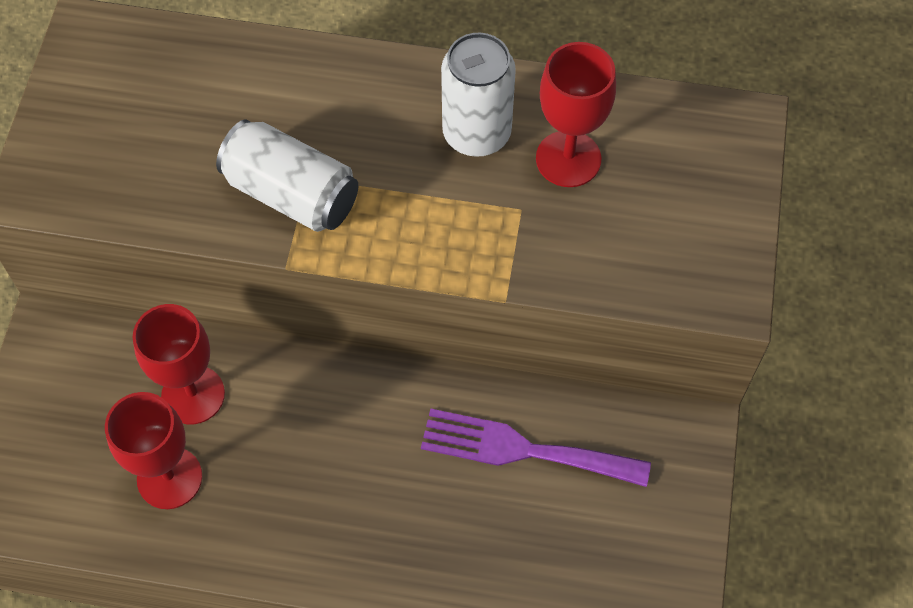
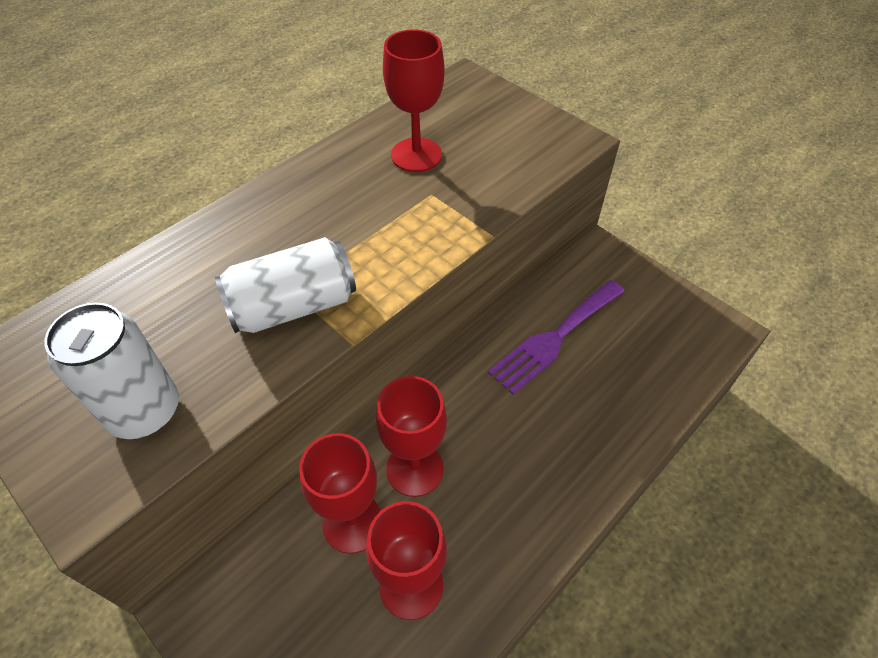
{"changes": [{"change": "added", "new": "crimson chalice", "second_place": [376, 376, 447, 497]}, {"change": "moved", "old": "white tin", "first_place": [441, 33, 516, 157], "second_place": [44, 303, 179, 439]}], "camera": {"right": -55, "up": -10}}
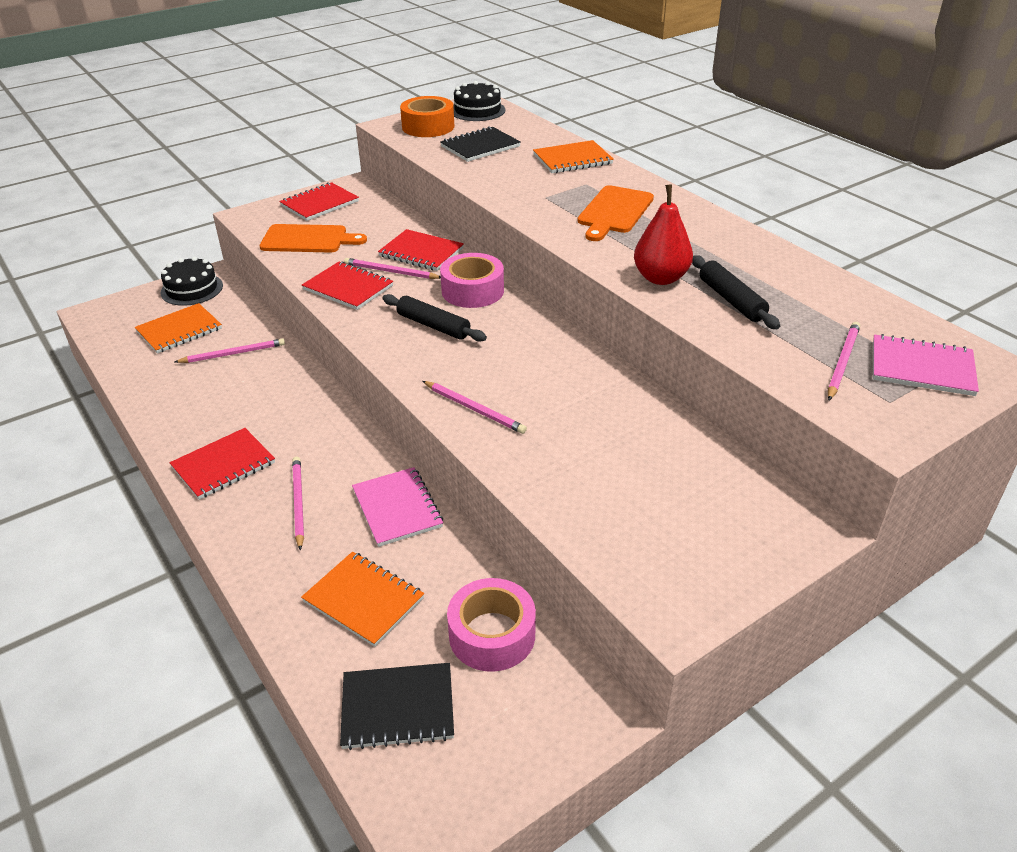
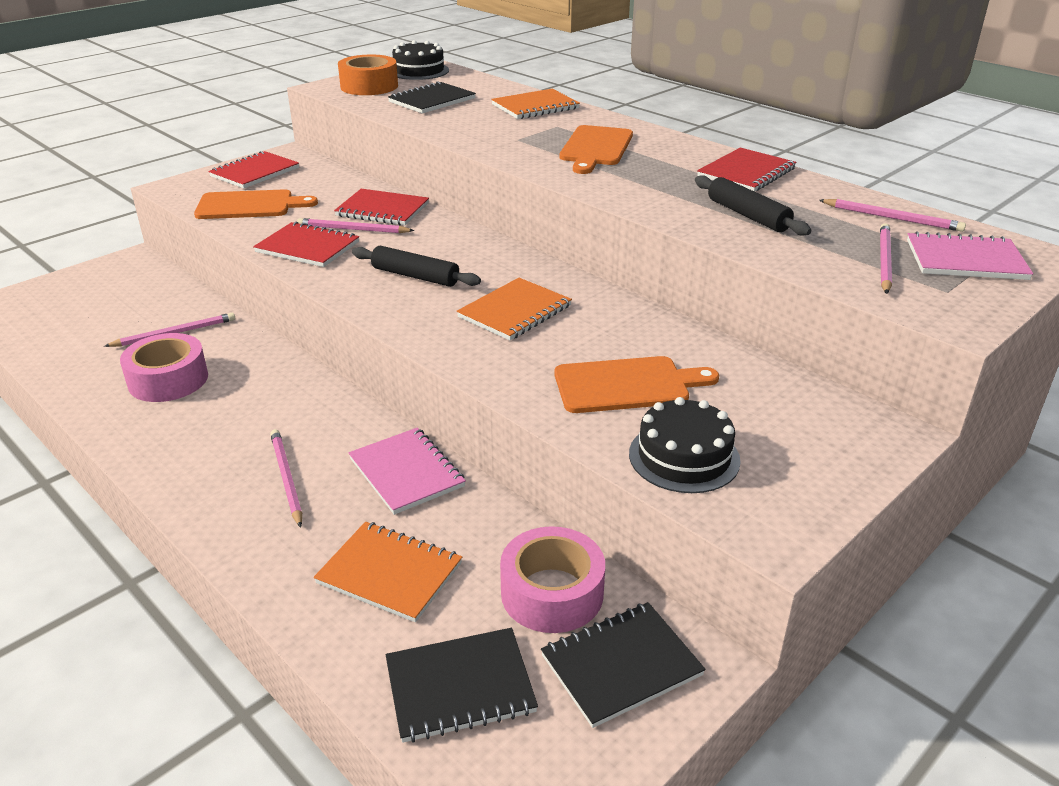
{"changes": [{"change": "removed", "old": "crimson toy pear", "first_place": [634, 184, 693, 285]}, {"change": "added", "new": "ebony exercise book", "second_place": [541, 602, 706, 728]}, {"change": "added", "new": "orange-coloured bread board", "second_place": [554, 356, 719, 413]}, {"change": "moved", "old": "orange-coloured exercise book", "first_place": [135, 303, 222, 354], "second_place": [457, 278, 572, 341]}, {"change": "moved", "old": "ebony cake", "first_place": [160, 257, 223, 306], "second_place": [629, 397, 741, 493]}, {"change": "moved", "old": "crimson exercise book", "first_place": [169, 428, 275, 500], "second_place": [697, 148, 796, 192]}, {"change": "moved", "old": "rose-pink wooden pencil", "first_place": [423, 381, 527, 434], "second_place": [819, 199, 966, 232]}, {"change": "moved", "old": "rose-pink roll of tape", "first_place": [440, 253, 504, 308], "second_place": [120, 333, 208, 402]}], "camera": {"right": -10, "up": -5}}
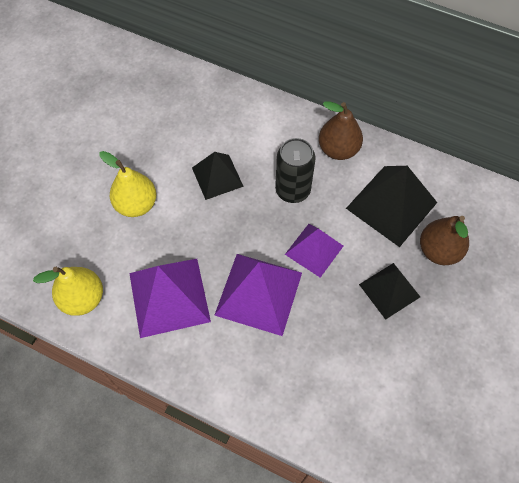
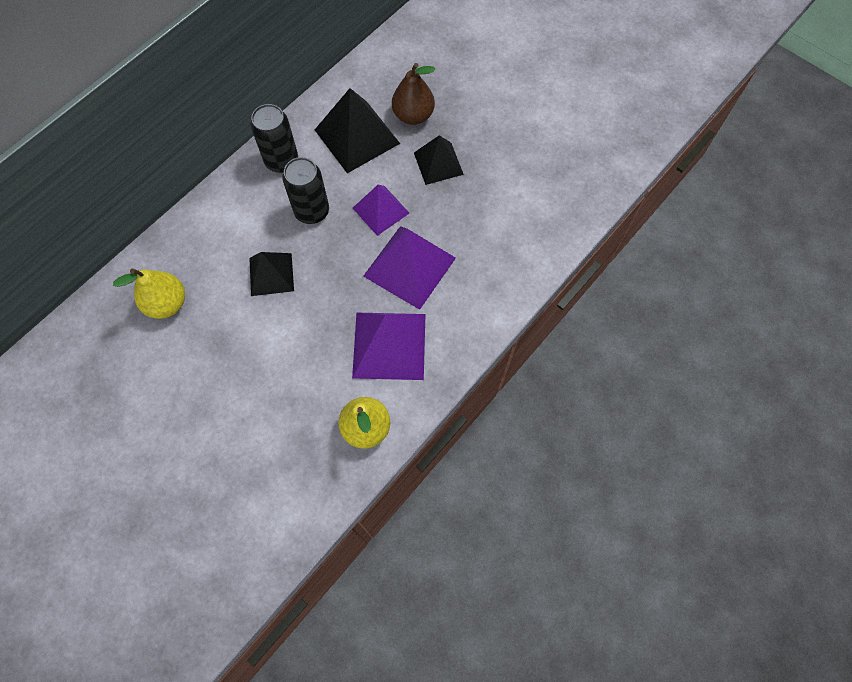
{"changes": [{"change": "moved", "old": "golden toy pear", "first_place": [99, 151, 156, 217], "second_place": [113, 268, 185, 319]}, {"change": "replaced", "old": "dark brown toy pear", "new": "ebony tin", "first_place": [319, 101, 363, 160], "second_place": [251, 104, 298, 173]}], "camera": {"right": -75, "up": 5}}
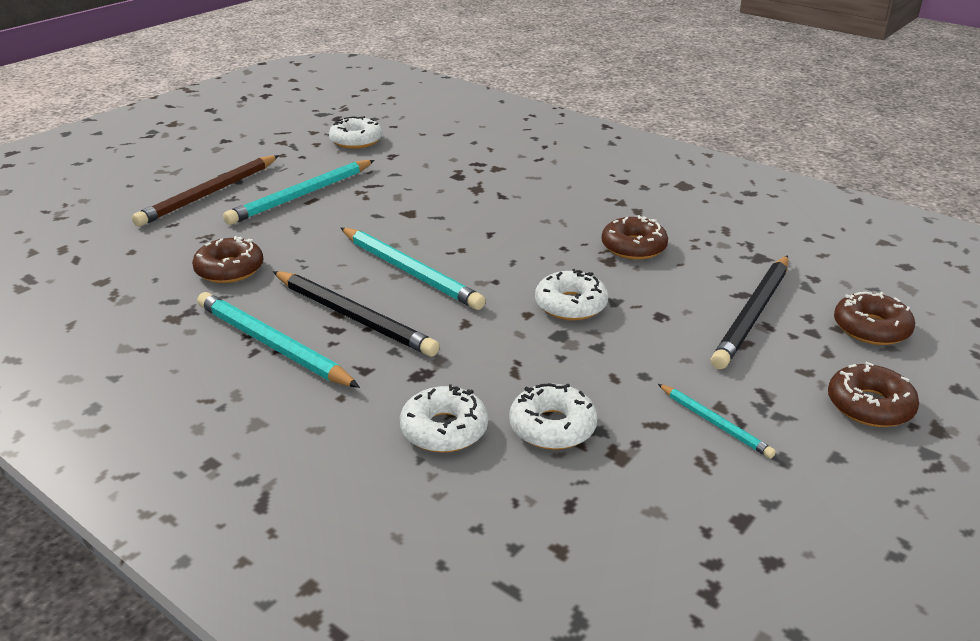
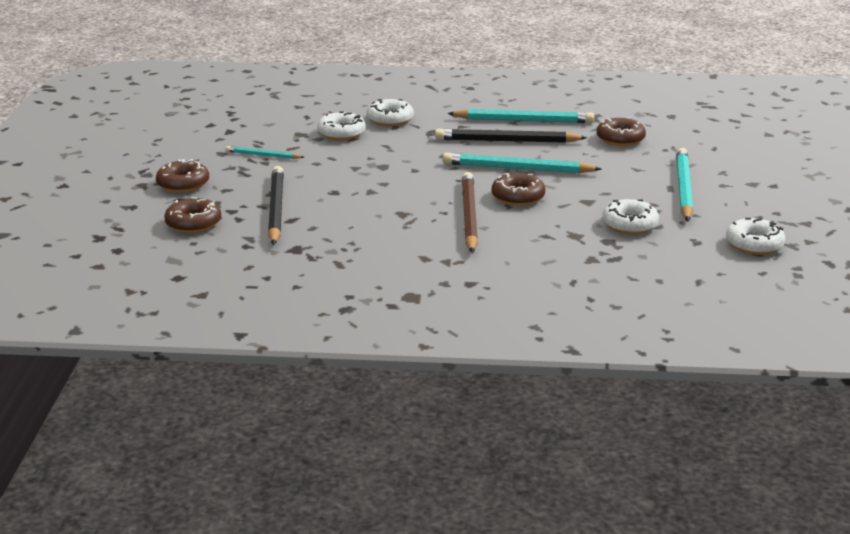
{"changes": [{"change": "moved", "old": "dark brown wooden pencil", "first_place": [132, 155, 279, 226], "second_place": [462, 172, 478, 253]}, {"change": "moved", "old": "white donut", "first_place": [535, 269, 608, 320], "second_place": [602, 199, 659, 234]}, {"change": "moved", "old": "dark brown donut", "first_place": [601, 215, 668, 260], "second_place": [492, 173, 545, 206]}], "camera": {"right": 145, "up": -5}}
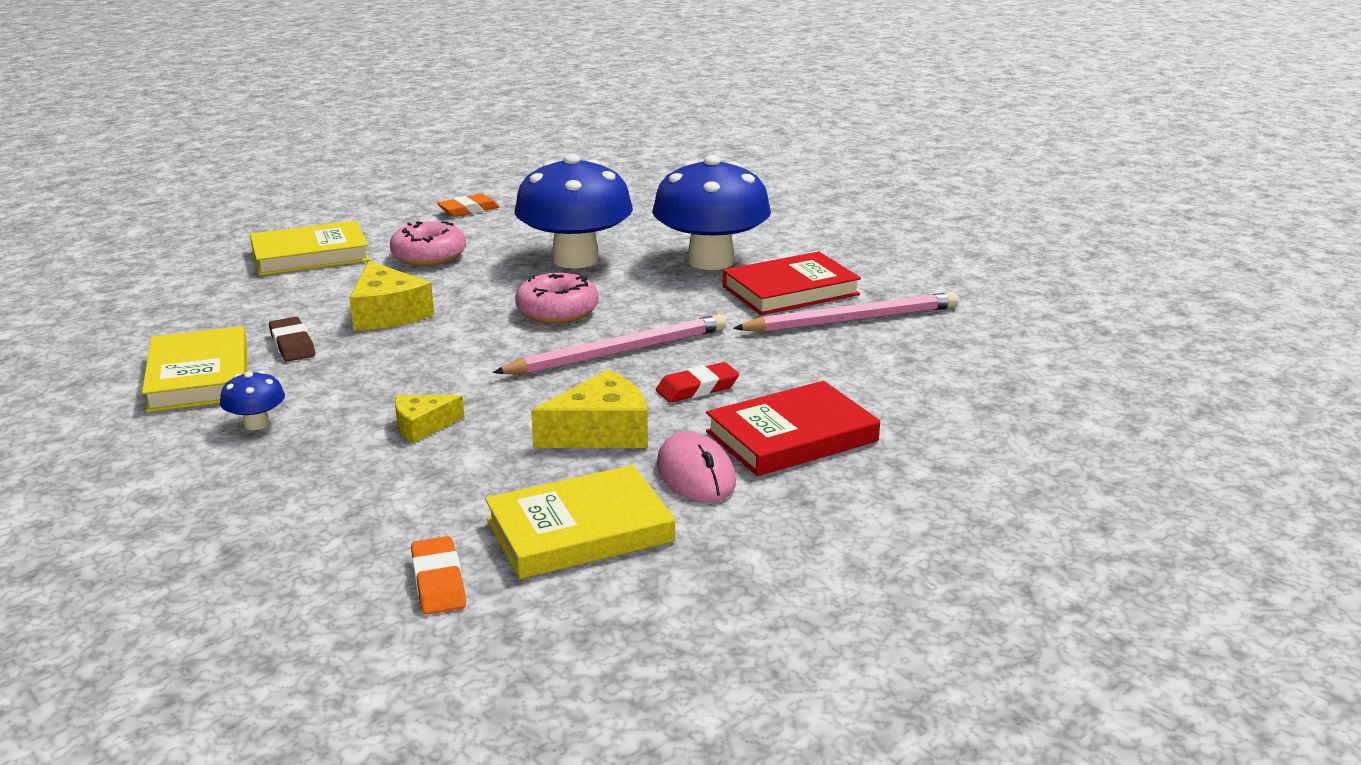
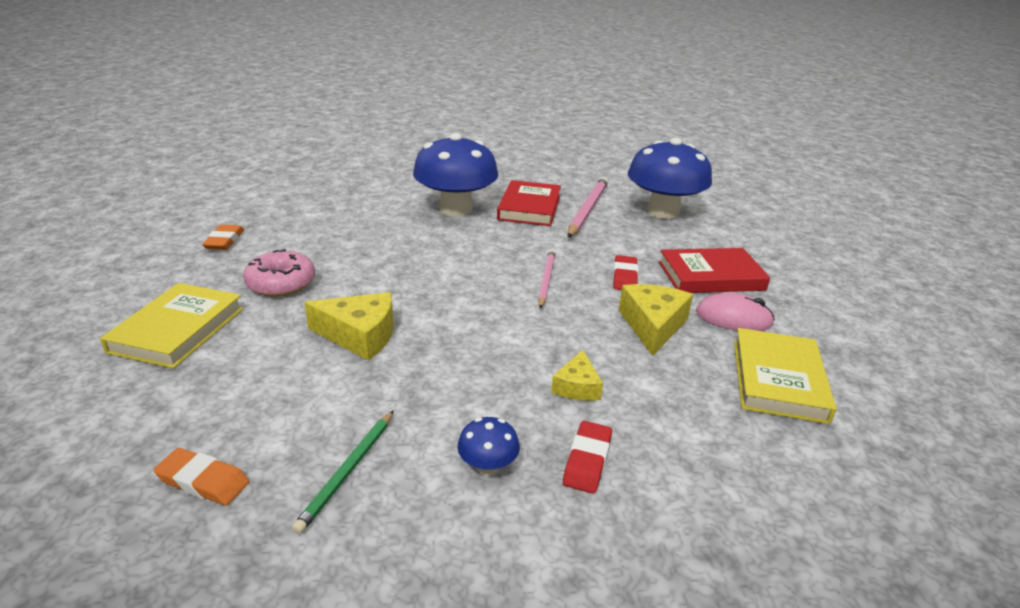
{"changes": [{"change": "removed", "old": "dark brown gum eraser", "first_place": [269, 317, 315, 362]}, {"change": "removed", "old": "rose-pink donut", "first_place": [515, 273, 599, 324]}, {"change": "added", "new": "crimson gum eraser", "second_place": [563, 421, 612, 494]}, {"change": "moved", "old": "orange-coloured gum eraser", "first_place": [411, 536, 466, 615], "second_place": [153, 448, 249, 505]}, {"change": "moved", "old": "cobalt toadstool", "first_place": [514, 154, 633, 269], "second_place": [628, 138, 712, 219]}, {"change": "replaced", "old": "golden hardcover", "new": "green wooden pencil", "first_place": [142, 326, 247, 412], "second_place": [292, 410, 394, 534]}, {"change": "turned", "old": "crimson hardcover", "first_place": [706, 381, 880, 476], "second_place": [659, 248, 770, 293], "degrees": 75}, {"change": "resized", "old": "rose-pink wooden pencil", "first_place": [493, 314, 727, 374], "second_place": [538, 250, 555, 309], "factor": 0.62}], "camera": {"right": -55, "up": 5}}
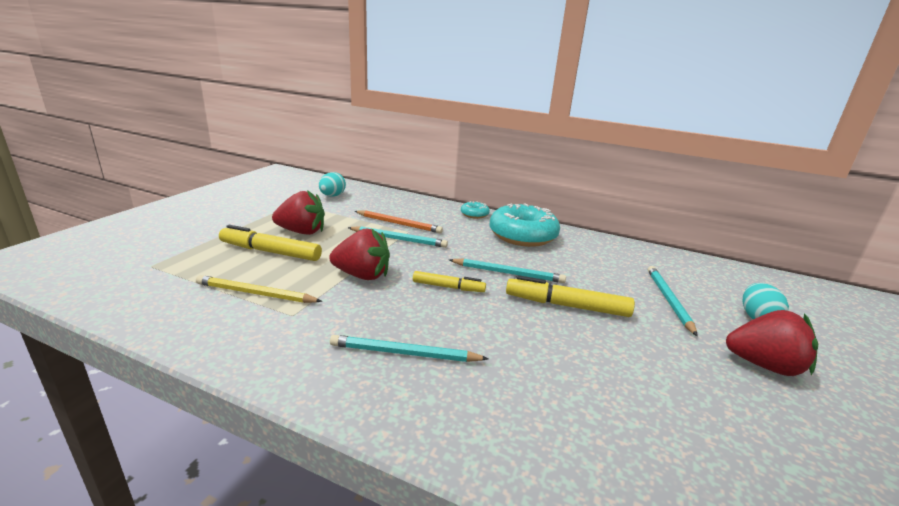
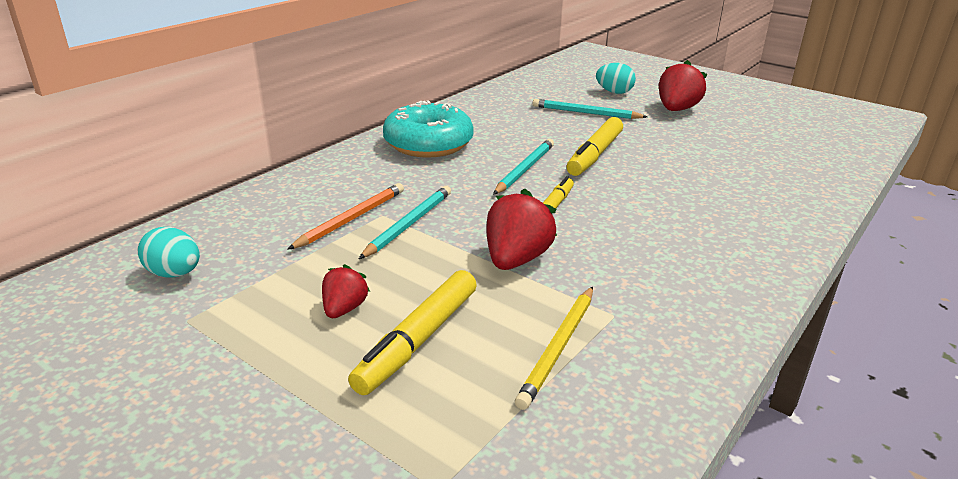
{"changes": [{"change": "removed", "old": "aqua wooden pencil", "first_place": [330, 335, 489, 362]}, {"change": "removed", "old": "aqua donut", "first_place": [461, 201, 490, 219]}, {"change": "resized", "old": "crimson berry", "first_place": [272, 190, 325, 235], "second_place": [322, 264, 370, 318], "factor": 0.59}], "camera": {"right": -75, "up": 5}}
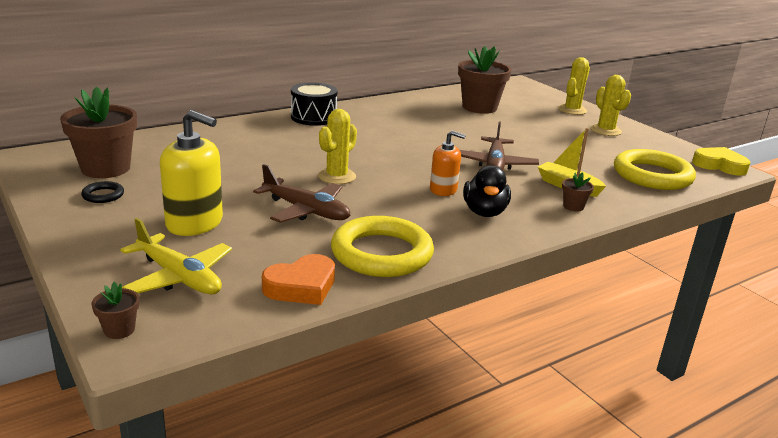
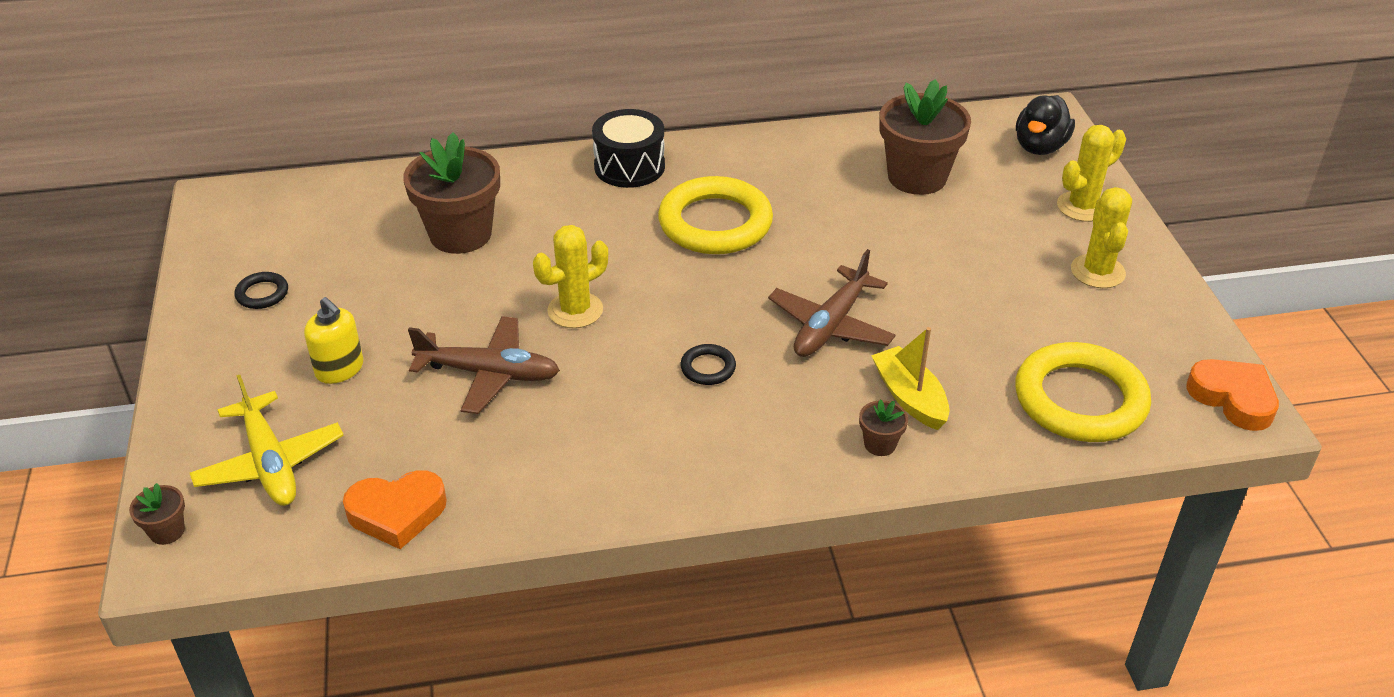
{"changes": [{"change": "moved", "old": "dark brown plant pot", "first_place": [60, 86, 137, 178], "second_place": [403, 132, 500, 254]}, {"change": "moved", "old": "golden hoop", "first_place": [331, 216, 434, 277], "second_place": [658, 176, 773, 254]}, {"change": "moved", "old": "ebony rubber duck", "first_place": [463, 165, 511, 217], "second_place": [1016, 95, 1075, 155]}, {"change": "replaced", "old": "orange-coloured soap pump", "new": "ebony hoop", "first_place": [430, 131, 466, 196], "second_place": [680, 344, 736, 385]}, {"change": "recoloured", "old": "golden heart shape", "new": "orange-coloured heart shape", "first_place": [692, 147, 751, 176], "second_place": [1186, 359, 1279, 431]}, {"change": "turned", "old": "dark brown aeroplane", "first_place": [253, 164, 350, 223], "second_place": [408, 316, 560, 414], "degrees": -45}, {"change": "resized", "old": "golden soap pump", "first_place": [160, 110, 223, 236], "second_place": [304, 297, 363, 384], "factor": 0.61}], "camera": {"right": 25, "up": 15}}
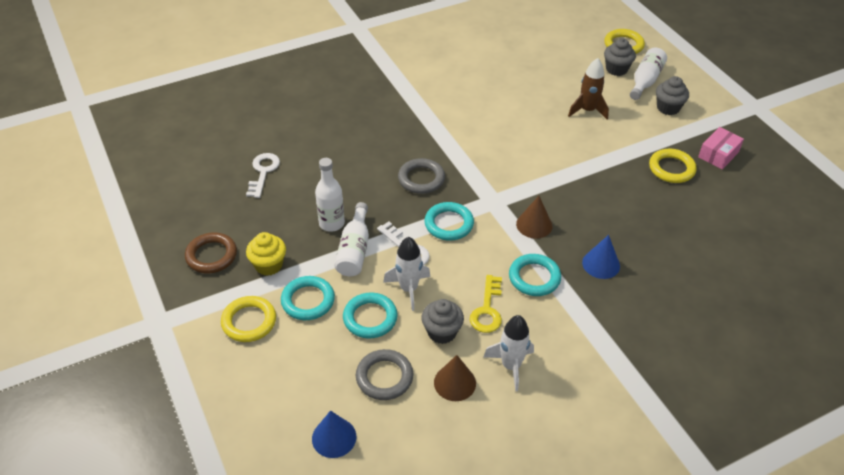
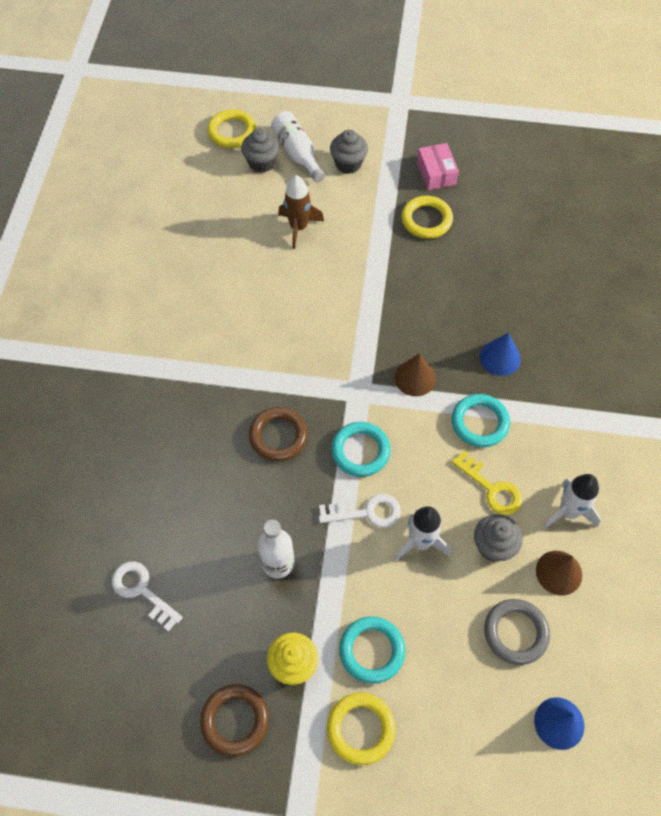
{"changes": [{"change": "removed", "old": "white bottle", "first_place": [335, 202, 369, 276]}, {"change": "removed", "old": "aqua hoop", "first_place": [343, 293, 398, 339]}, {"change": "recoloured", "old": "gray hoop", "new": "dark brown hoop", "first_place": [398, 158, 445, 194], "second_place": [249, 407, 308, 461]}], "camera": {"right": -55, "up": 15}}
